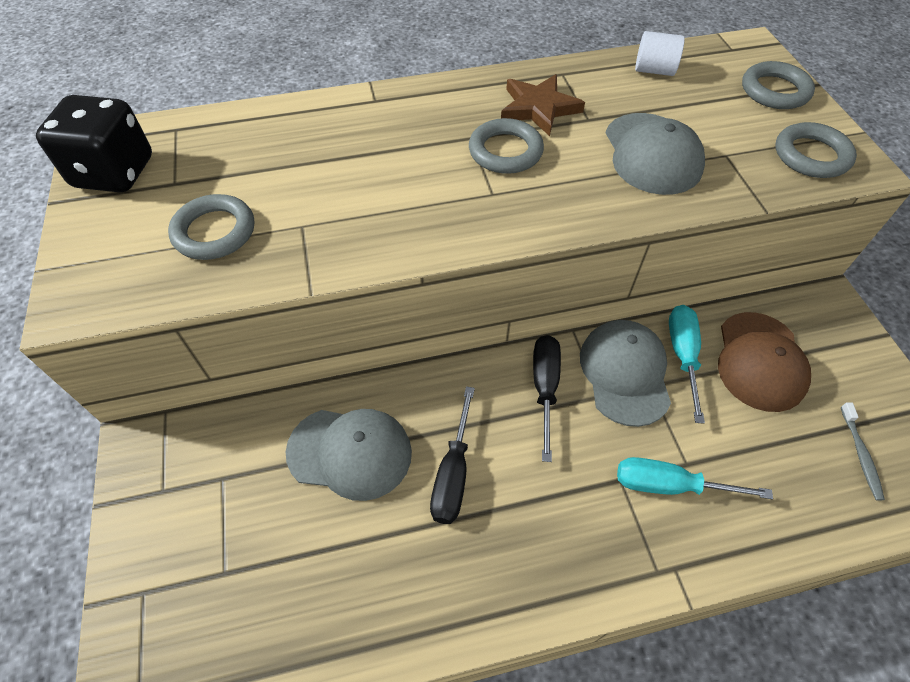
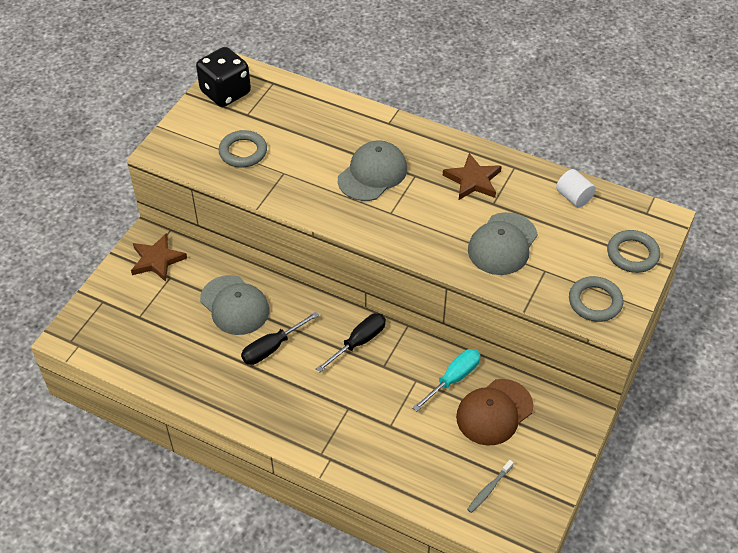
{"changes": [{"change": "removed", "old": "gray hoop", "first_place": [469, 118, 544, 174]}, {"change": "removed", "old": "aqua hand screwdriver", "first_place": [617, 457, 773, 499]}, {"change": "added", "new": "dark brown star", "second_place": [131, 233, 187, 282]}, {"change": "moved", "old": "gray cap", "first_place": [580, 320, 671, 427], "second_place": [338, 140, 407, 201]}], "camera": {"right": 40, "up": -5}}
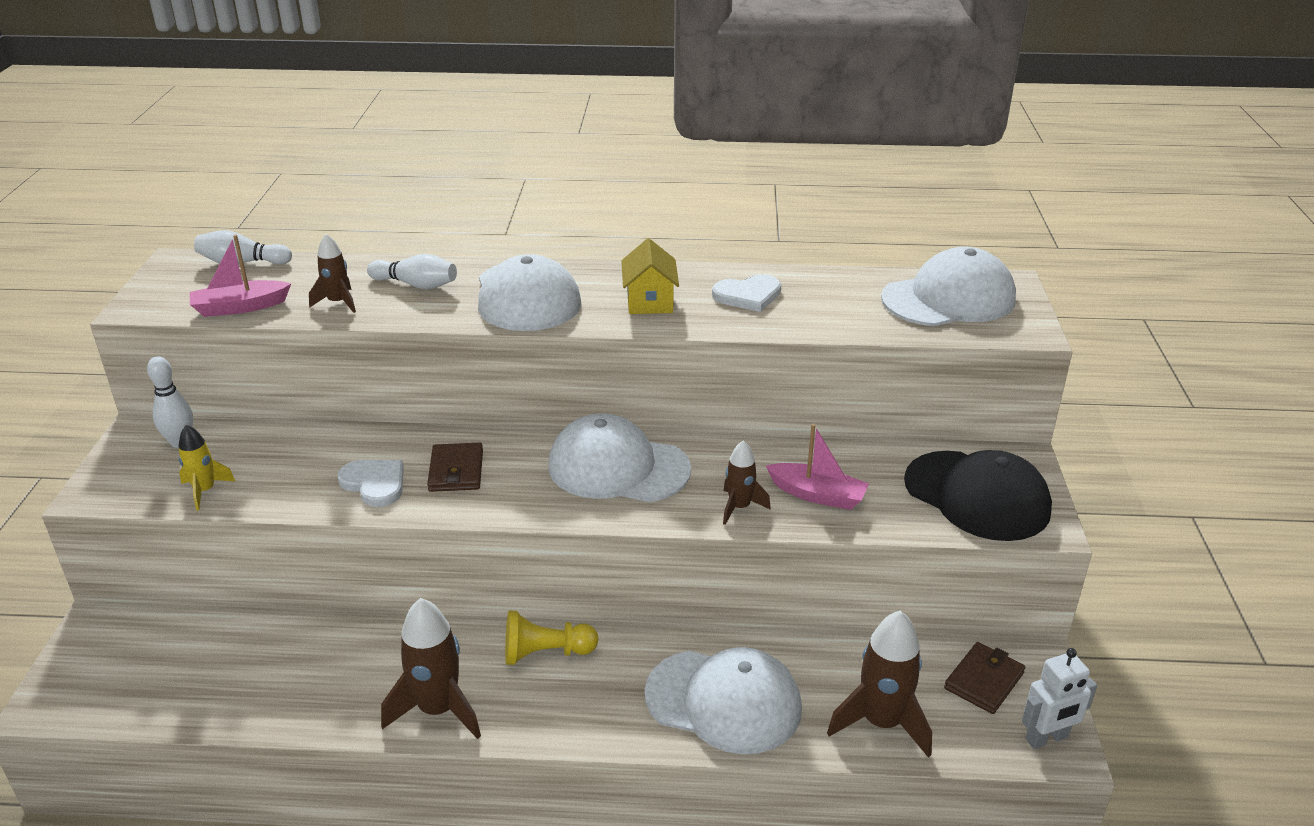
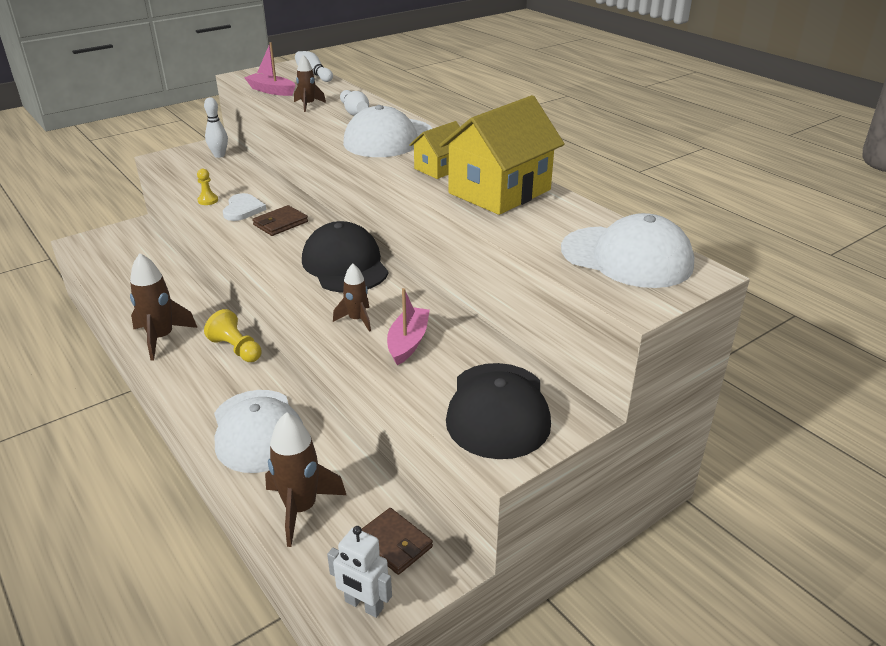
{"changes": [{"change": "removed", "old": "golden toy rocket", "first_place": [178, 425, 235, 511]}, {"change": "added", "new": "golden game pawn", "second_place": [197, 169, 218, 205]}, {"change": "replaced", "old": "white heart shape", "new": "golden cottage", "first_place": [712, 274, 781, 312], "second_place": [439, 95, 565, 215]}, {"change": "recoloured", "old": "white cap", "new": "ebony cap", "first_place": [548, 413, 691, 502], "second_place": [302, 221, 389, 293]}, {"change": "turned", "old": "rose-pink sailboat", "first_place": [766, 424, 869, 510], "second_place": [387, 288, 430, 365], "degrees": -150}, {"change": "turned", "old": "dark brown billfold", "first_place": [944, 642, 1025, 714], "second_place": [362, 508, 433, 575], "degrees": 45}], "camera": {"right": 50, "up": 0}}
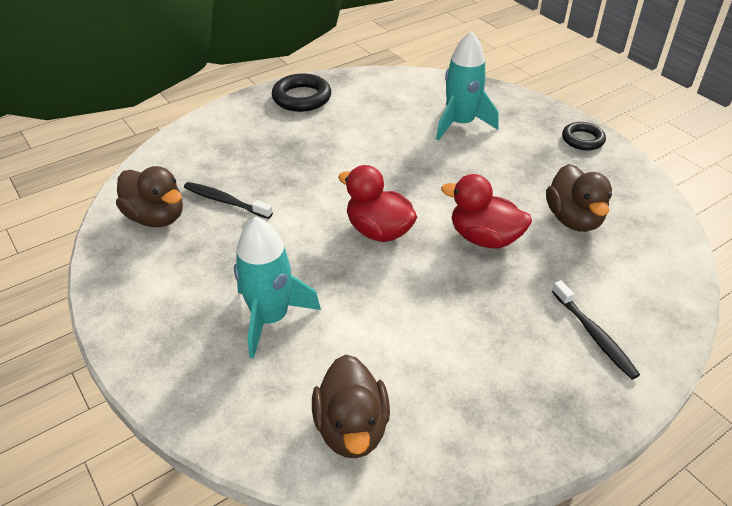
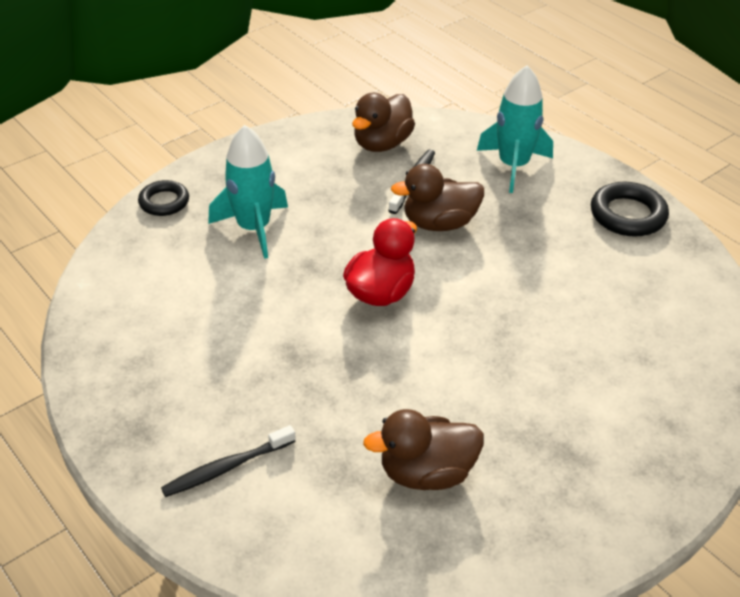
{"changes": [{"change": "removed", "old": "crimson rubber duck", "first_place": [441, 174, 532, 249]}, {"change": "moved", "old": "dark brown rubber duck", "first_place": [312, 355, 390, 458], "second_place": [391, 164, 484, 231]}, {"change": "moved", "old": "aqua toy rocket", "first_place": [436, 31, 498, 140], "second_place": [477, 65, 553, 193]}, {"change": "moved", "old": "ebony hoop", "first_place": [562, 122, 606, 150], "second_place": [138, 180, 189, 216]}], "camera": {"right": 85, "up": 0}}
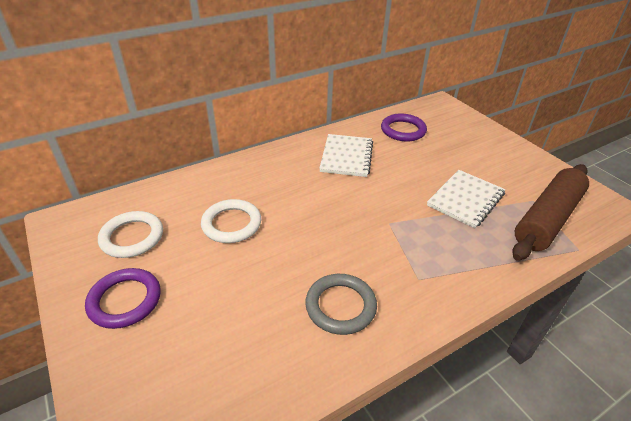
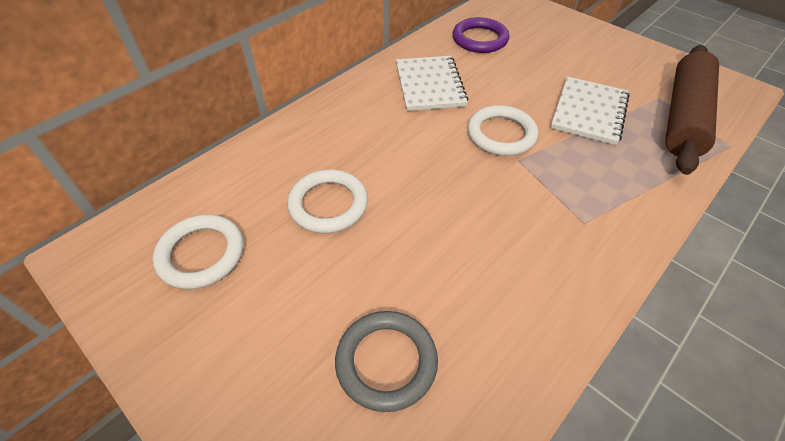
{"changes": [{"change": "removed", "old": "royal purple hoop", "first_place": [85, 268, 161, 329]}, {"change": "added", "new": "white hoop", "second_place": [467, 105, 538, 156]}, {"change": "moved", "old": "gray hoop", "first_place": [305, 274, 377, 335], "second_place": [335, 311, 438, 412]}], "camera": {"right": -15, "up": 10}}
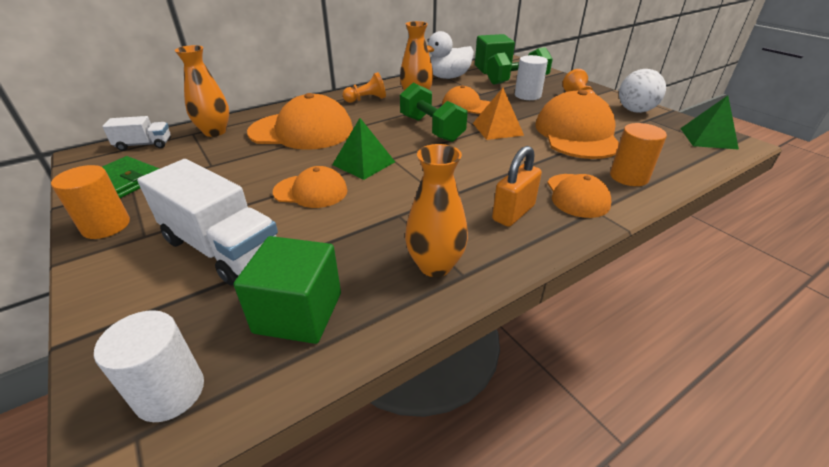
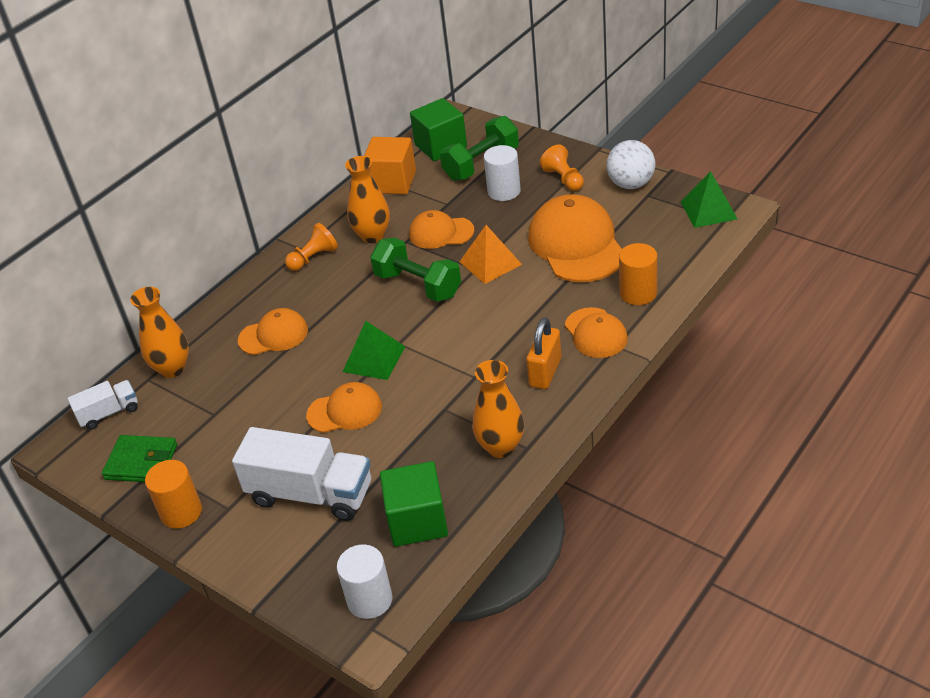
{"changes": [{"change": "replaced", "old": "white rubber duck", "new": "orange-coloured solid cube", "first_place": [427, 31, 474, 79], "second_place": [364, 137, 416, 194]}, {"change": "resized", "old": "orange-coloured cap", "first_place": [247, 93, 353, 150], "second_place": [238, 308, 308, 355], "factor": 0.57}], "camera": {"right": -15, "up": 5}}
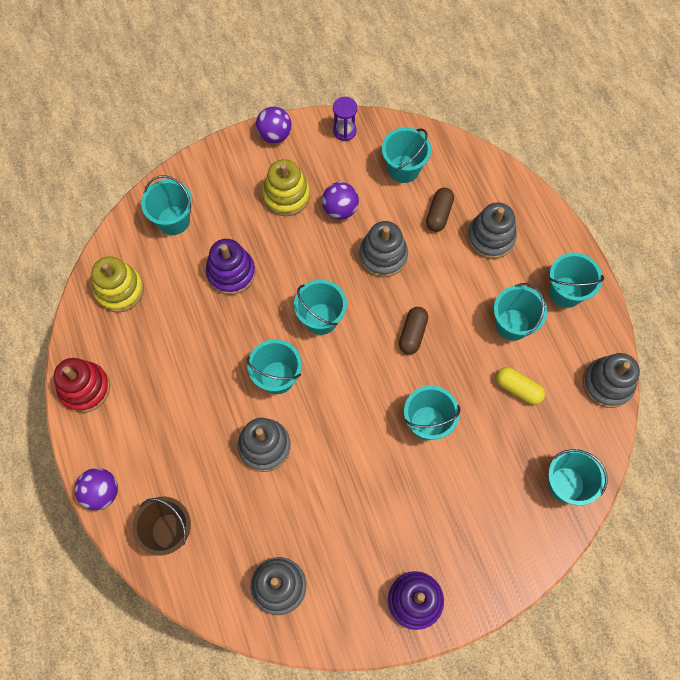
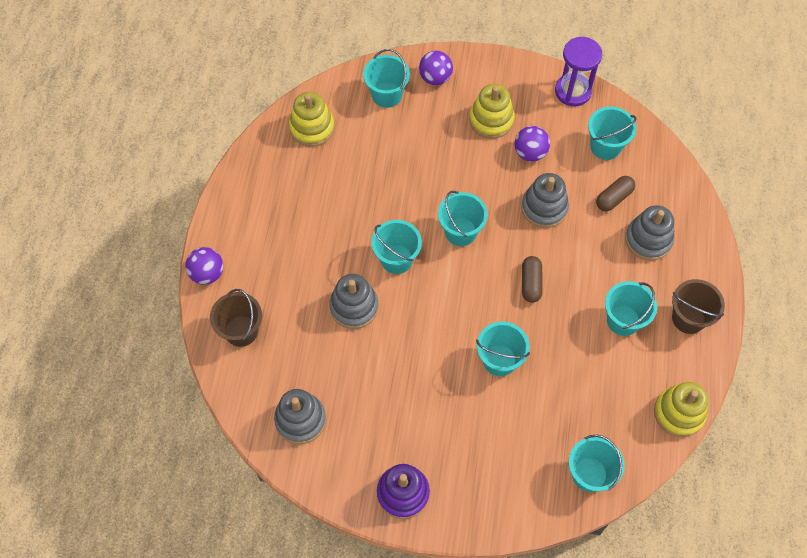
{"changes": [{"change": "removed", "old": "crimson ring stacker", "first_place": [54, 358, 110, 413]}, {"change": "removed", "old": "royal purple ring stacker", "first_place": [206, 239, 255, 295]}, {"change": "removed", "old": "golden pill", "first_place": [496, 367, 545, 405]}, {"change": "moved", "old": "royal purple ball", "first_place": [256, 107, 292, 143], "second_place": [419, 51, 453, 85]}, {"change": "recoloured", "old": "aqua bucket", "new": "dark brown bucket", "first_place": [549, 253, 604, 308], "second_place": [672, 279, 725, 334]}, {"change": "recoloured", "old": "gray ring stacker", "new": "golden ring stacker", "first_place": [583, 353, 640, 408], "second_place": [654, 382, 708, 437]}, {"change": "turned", "old": "dark brown pill", "first_place": [399, 307, 428, 355], "second_place": [522, 256, 543, 303], "degrees": -45}, {"change": "resized", "old": "royal purple hourglass", "first_place": [333, 97, 357, 141], "second_place": [555, 37, 602, 106], "factor": 1.62}], "camera": {"right": 30, "up": -5}}
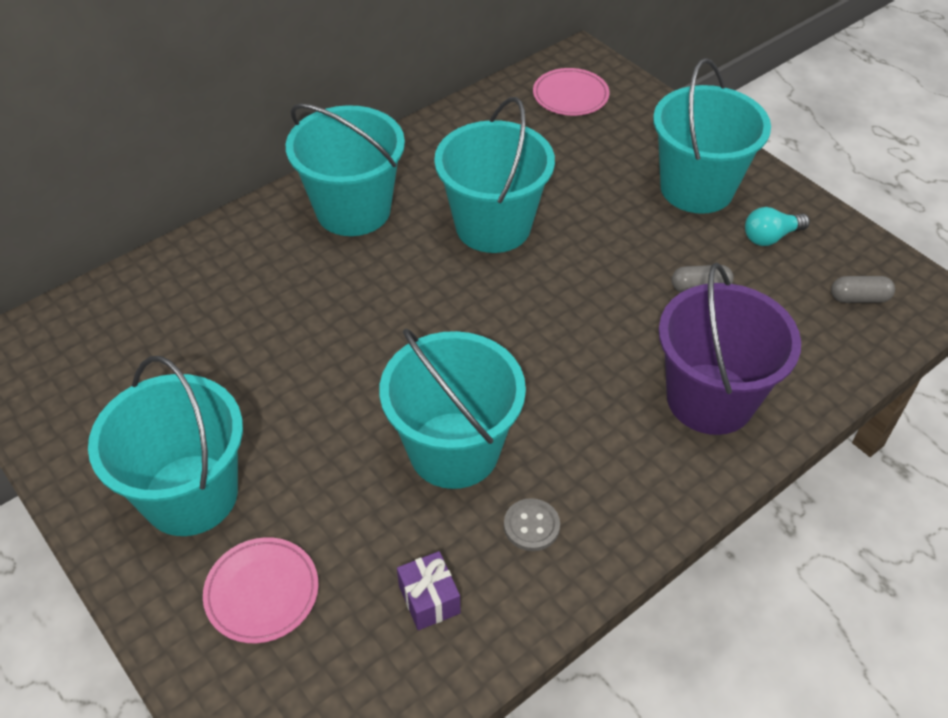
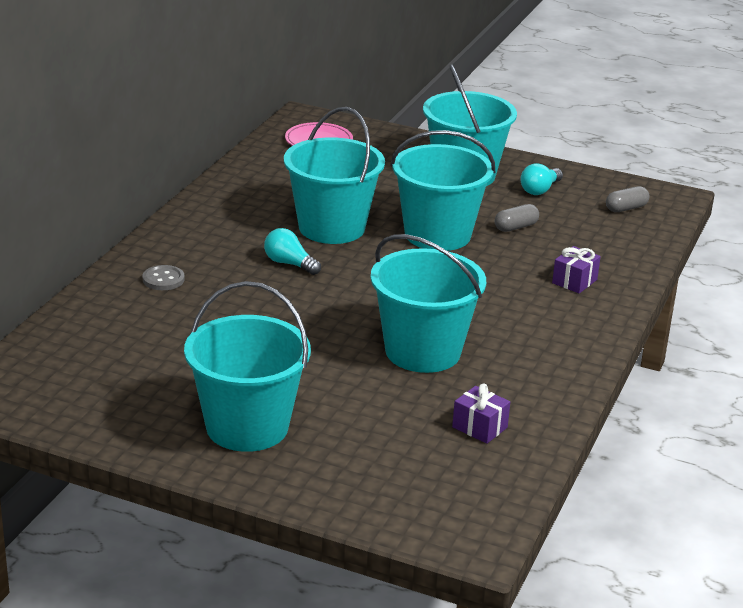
{"changes": [{"change": "removed", "old": "rose-pink dinner plate", "first_place": [203, 537, 319, 643]}, {"change": "added", "new": "aqua lightbulb", "second_place": [264, 228, 321, 275]}, {"change": "moved", "old": "aqua bucket", "first_place": [286, 103, 405, 236], "second_place": [390, 130, 495, 251]}, {"change": "moved", "old": "gray button", "first_place": [504, 498, 560, 551], "second_place": [143, 265, 185, 290]}, {"change": "replaced", "old": "royal purple bucket", "new": "royal purple present", "first_place": [659, 263, 801, 435], "second_place": [552, 246, 601, 293]}], "camera": {"right": -30, "up": -20}}
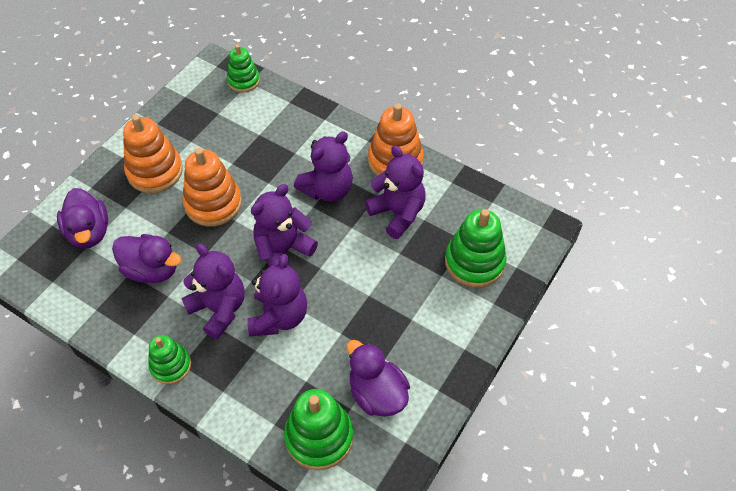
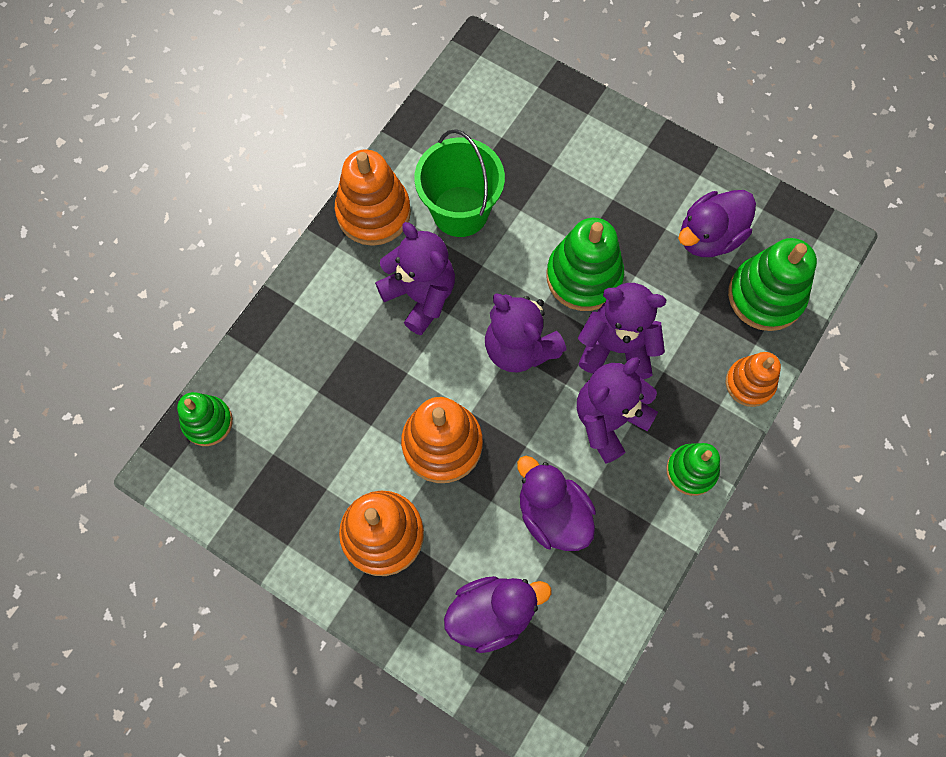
{"changes": [{"change": "added", "new": "orange-coloured ring stacker", "second_place": [726, 352, 781, 407]}, {"change": "moved", "old": "green ring stacker", "first_place": [445, 209, 507, 287], "second_place": [546, 218, 624, 311]}, {"change": "replaced", "old": "royal purple teddy bear", "new": "green bucket", "first_place": [365, 145, 426, 239], "second_place": [414, 129, 505, 237]}, {"change": "turned", "old": "royal purple rubber duck", "first_place": [112, 234, 181, 283], "second_place": [517, 456, 596, 551], "degrees": -60}], "camera": {"right": -90, "up": 15}}
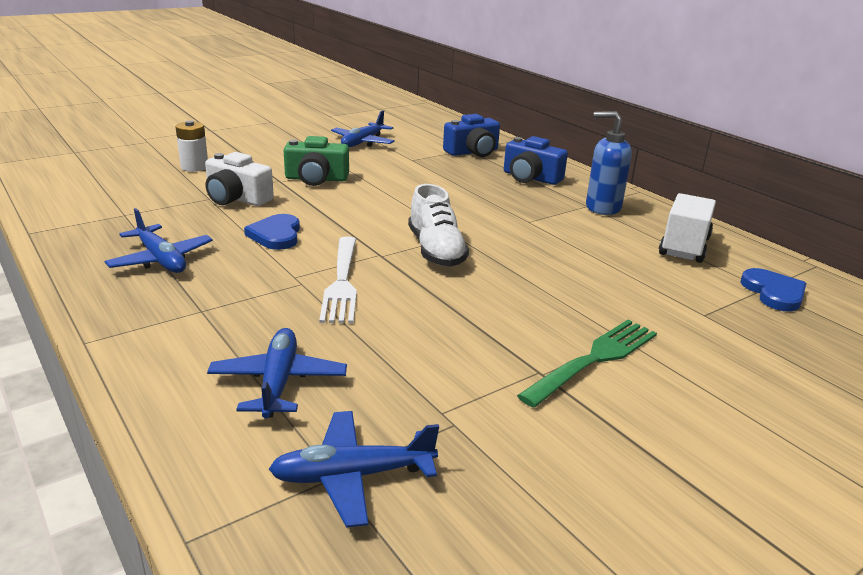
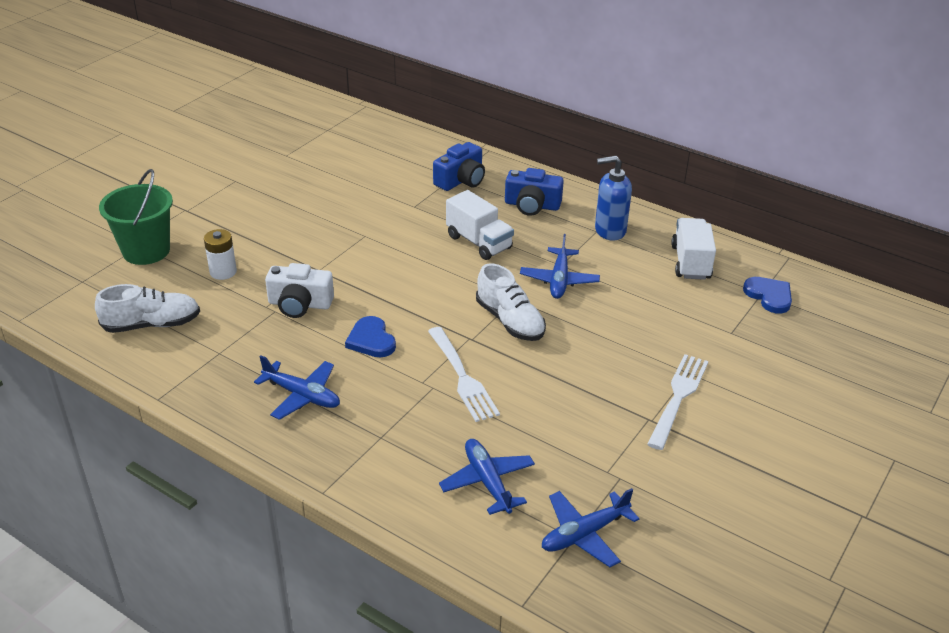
{"changes": [{"change": "removed", "old": "green camera", "first_place": [284, 136, 349, 186]}, {"change": "added", "new": "white sneaker", "second_place": [95, 284, 200, 333]}, {"change": "added", "new": "green bucket", "second_place": [99, 169, 173, 265]}, {"change": "added", "new": "white truck", "second_place": [446, 190, 514, 260]}, {"change": "moved", "old": "cobalt aeroplane", "first_place": [331, 110, 395, 147], "second_place": [520, 234, 600, 299]}, {"change": "recoloured", "old": "green table fork", "new": "white table fork", "first_place": [517, 320, 657, 408], "second_place": [647, 354, 708, 450]}], "camera": {"right": -20, "up": 10}}
